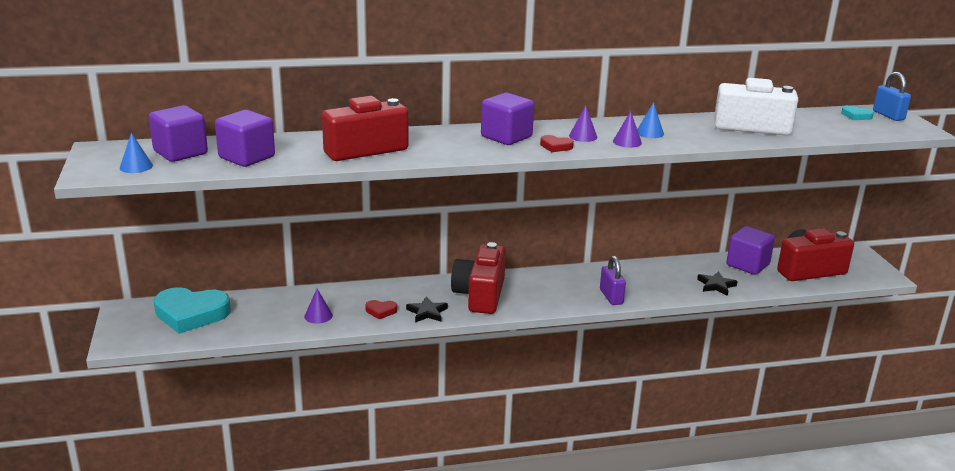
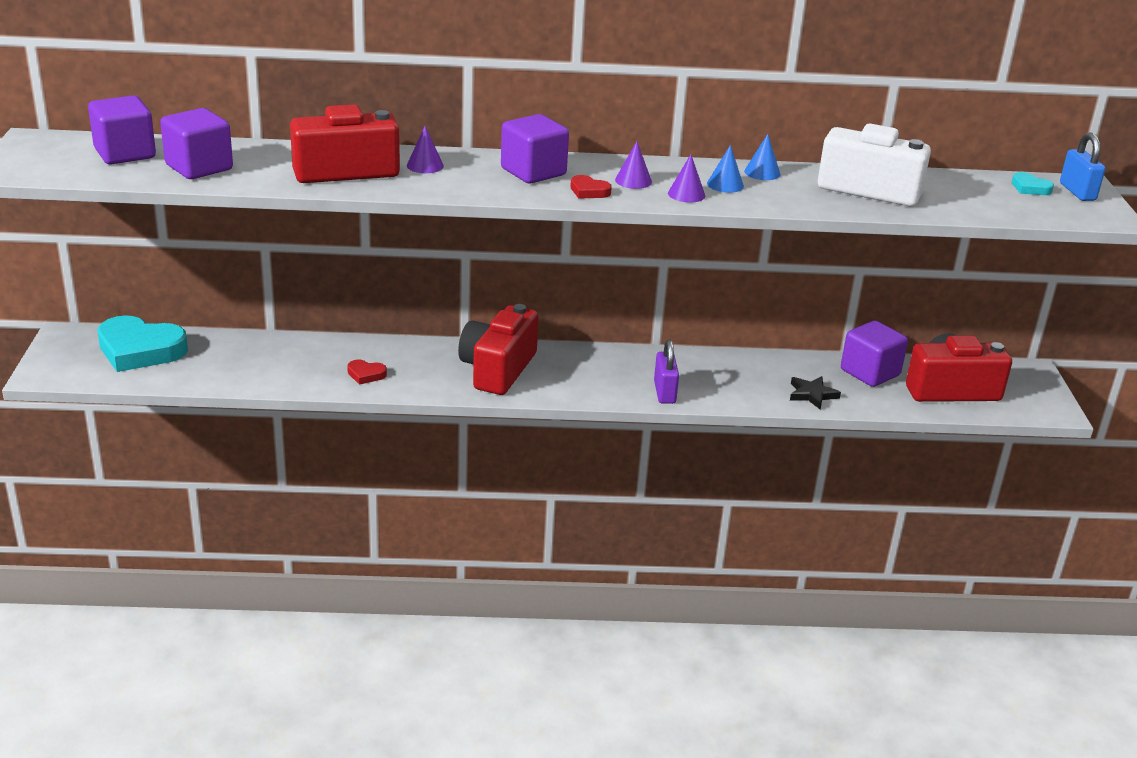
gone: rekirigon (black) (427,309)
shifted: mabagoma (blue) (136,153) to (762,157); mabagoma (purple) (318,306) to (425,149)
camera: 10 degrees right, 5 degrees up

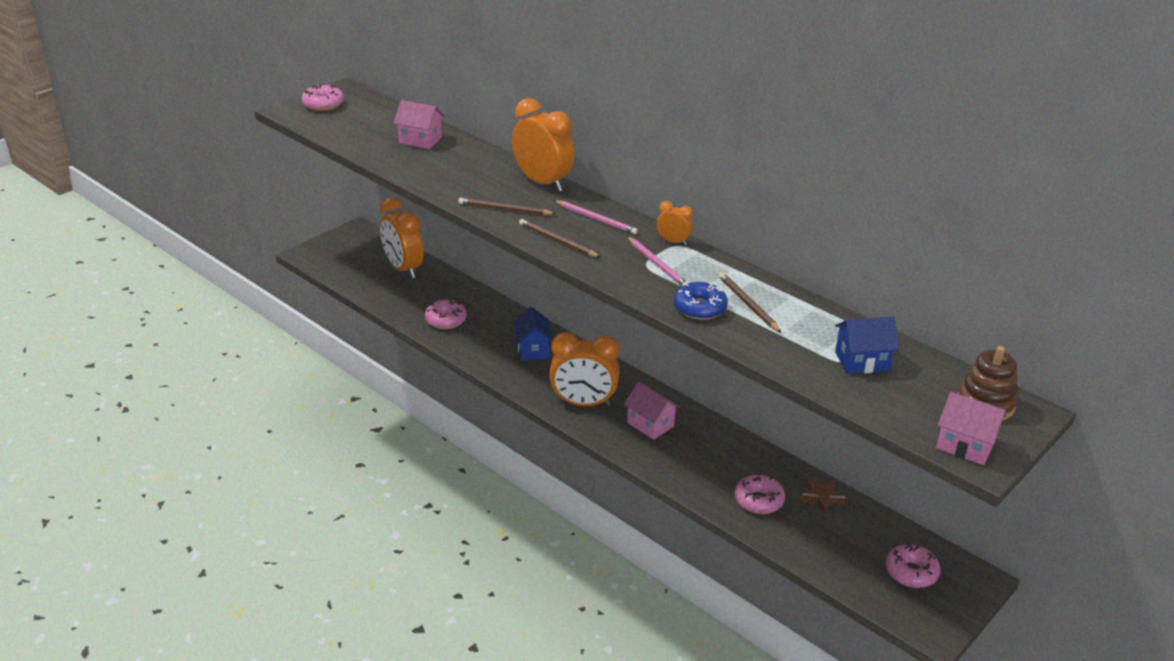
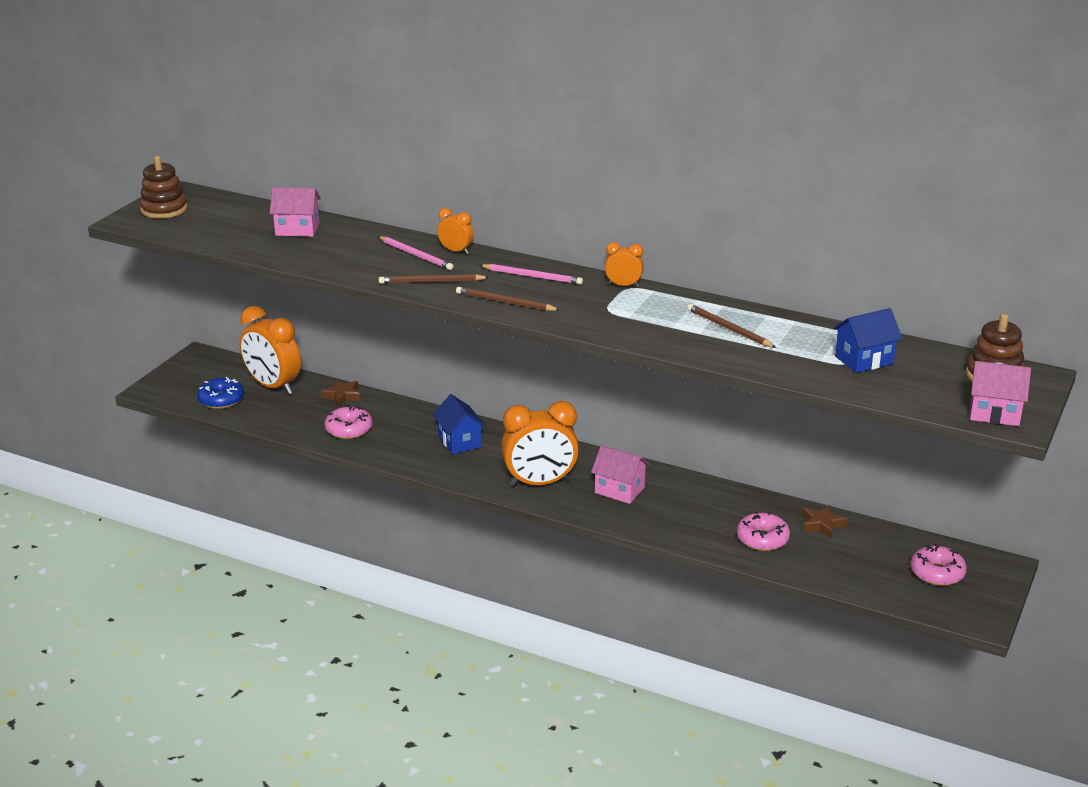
new: rekirigon (brown) (340,393)
shifted: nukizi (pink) (657,261) to (416,253); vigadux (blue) (701,301) to (220,393)
swapped: vigadux (pink) (322,97) to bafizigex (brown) (163,187)
scaled: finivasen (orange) (543,145) = (455,231) x0.48
camera: 15 degrees left, 5 degrees down

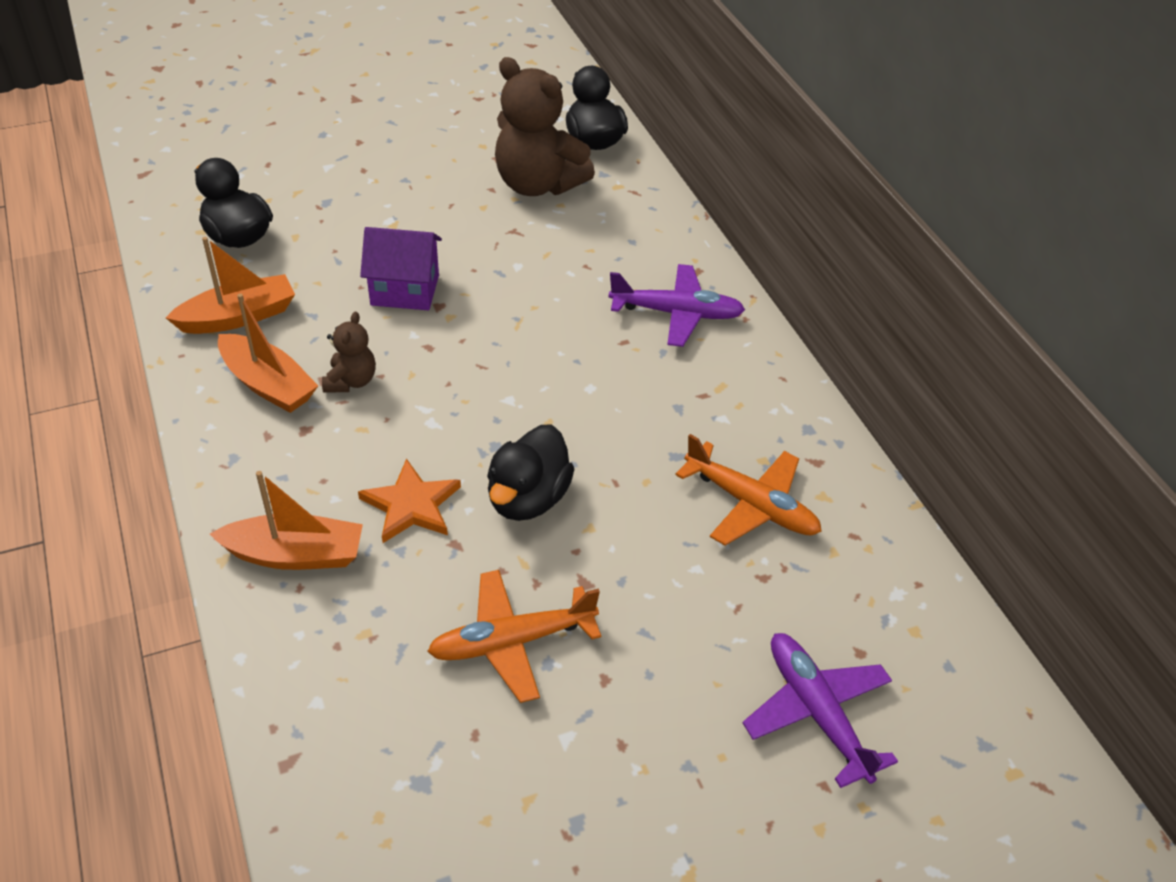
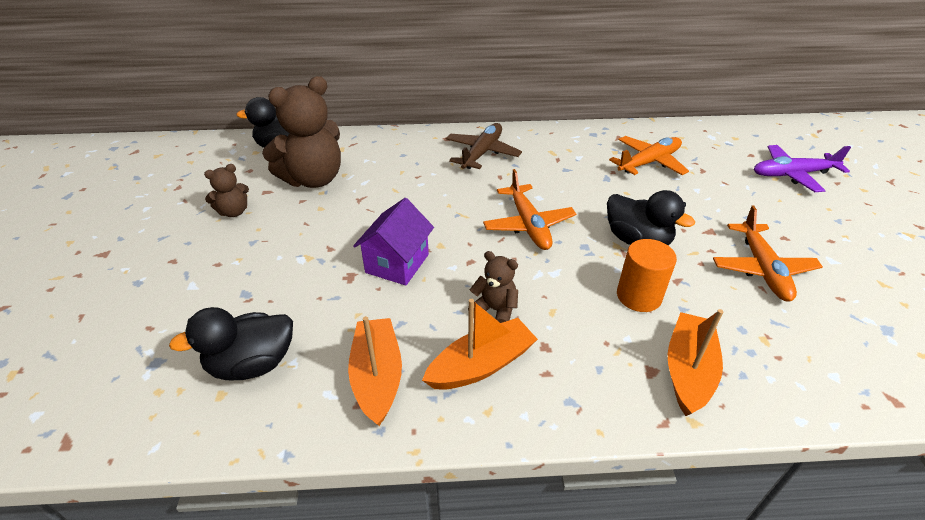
new: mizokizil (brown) (226,190); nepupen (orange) (529,209)
swapped: rekirigon (orange) (409,500) to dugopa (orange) (647,275)
repainted: nepupen (purple) (677,305) to nepupen (brown) (484,146)
camera: 70 degrees left, 5 degrees down

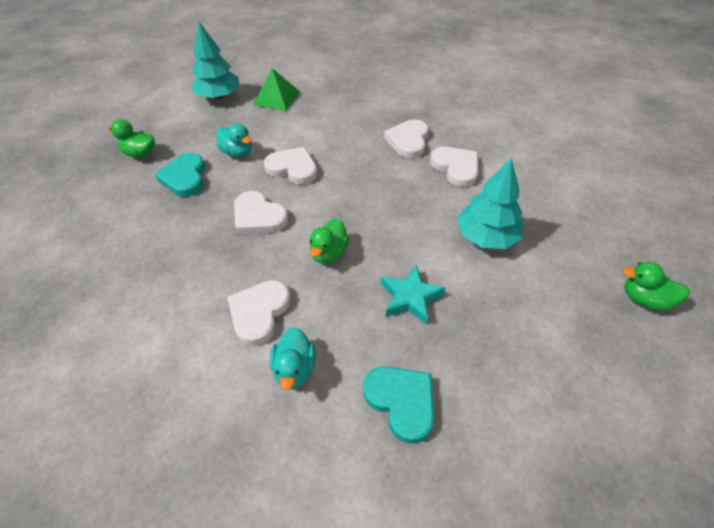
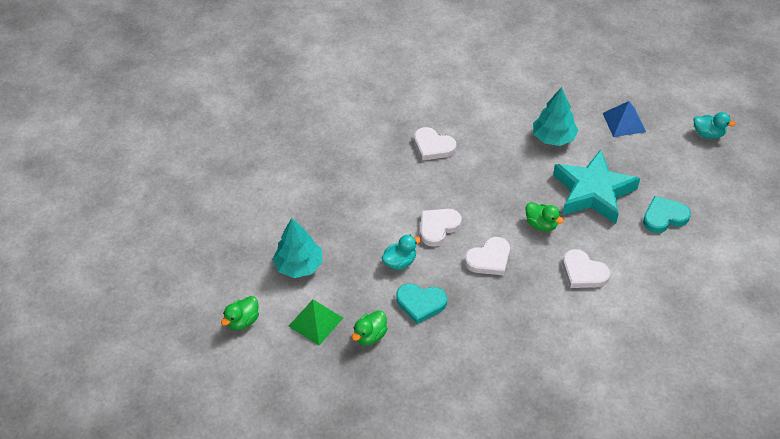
gone: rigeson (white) (454,166)
new: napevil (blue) (624,119)
shifted: napevil (green) (276,89) to (316,322); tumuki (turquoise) (293,358) to (715,125); tumuki (green) (656,286) to (240,313)
scaled: rekirigon (turquoise) (413,294) = (596,186) x1.96
camera: 70 degrees left, 0 degrees up

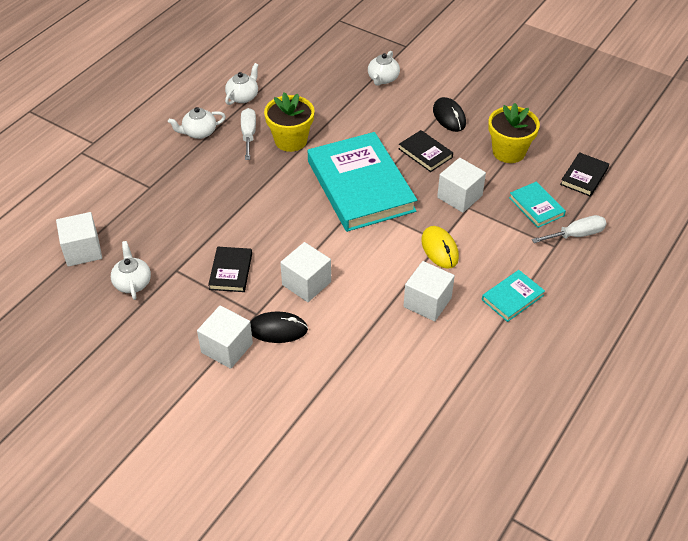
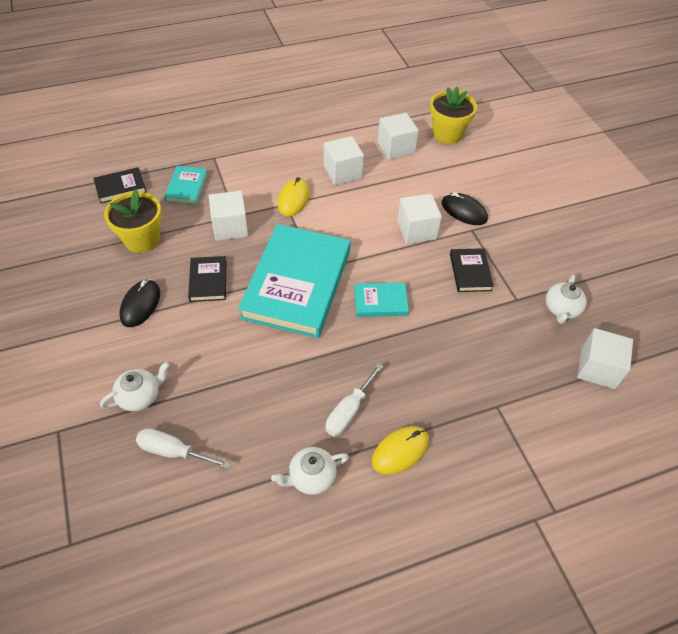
shifted: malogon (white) (225,337) to (398,136); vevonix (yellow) (289,122) to (453,115); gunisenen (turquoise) (513,296) to (381,300); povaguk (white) (569,229) to (183,448)
swapped: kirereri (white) (197,123) to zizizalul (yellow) (400,450)
rotated: gunisenen (black) (230,269) = (472,270) 45 degrees counterclockwise
camera: 145 degrees left, 5 degrees up

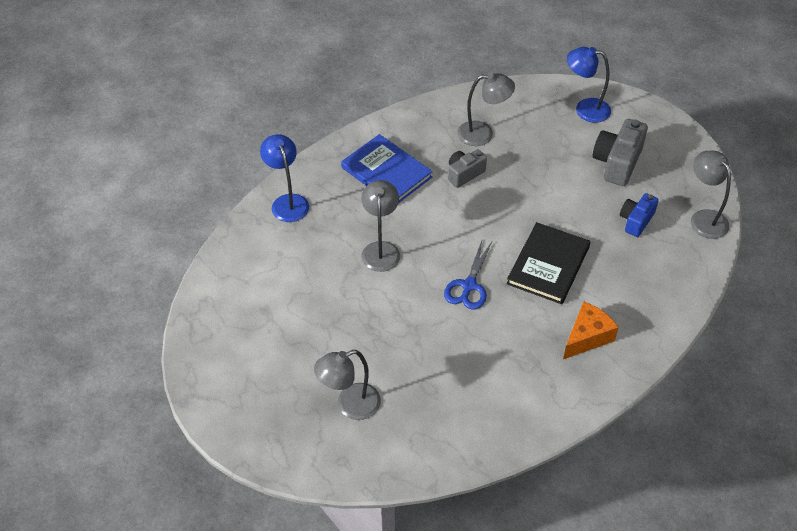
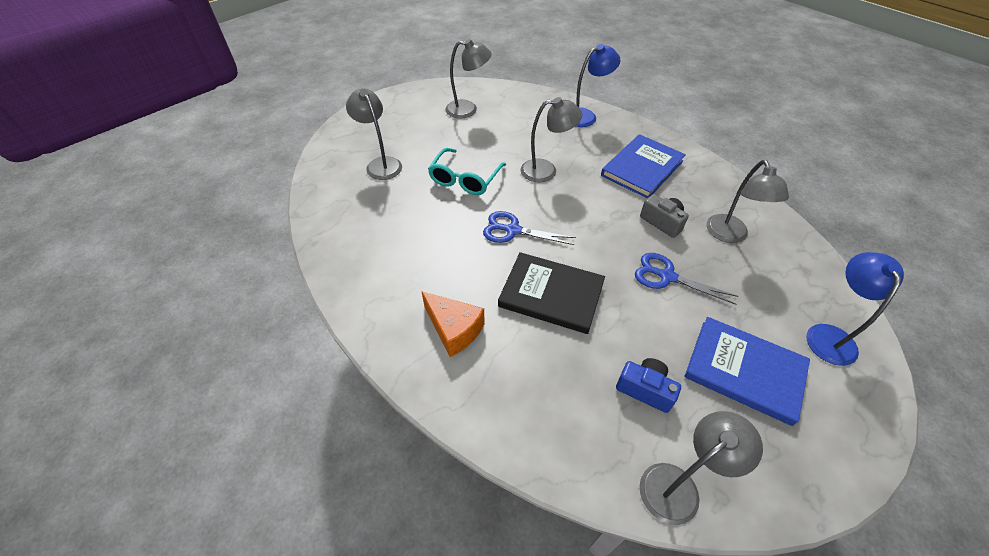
new: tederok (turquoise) (467,171); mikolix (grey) (468,78); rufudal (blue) (686,279)
swapped: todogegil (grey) (620,152) to gunisenen (blue) (747,371)
camera: 85 degrees right, 0 degrees up

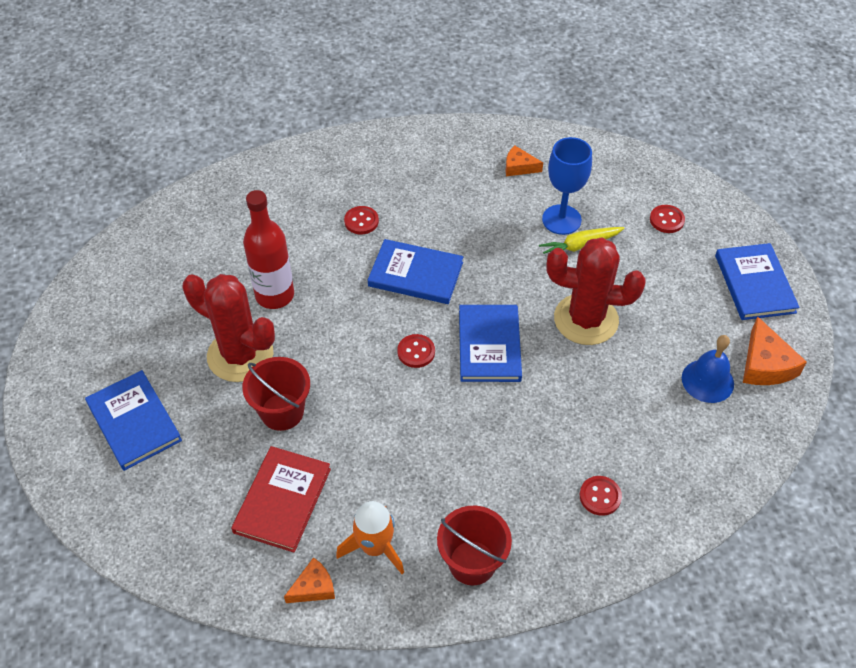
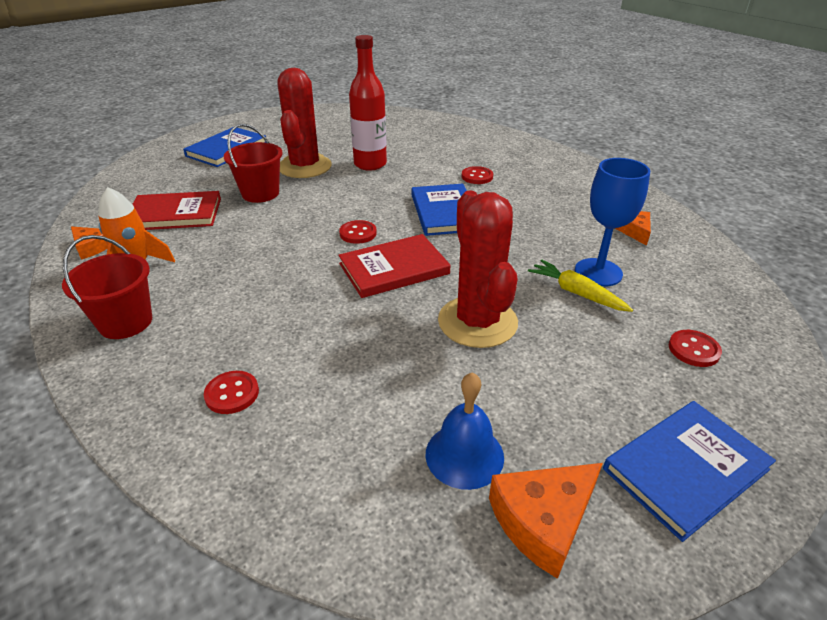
repainted: gunisenen (blue) (490,343) to gunisenen (red) (394,266)
camera: 65 degrees right, 15 degrees down

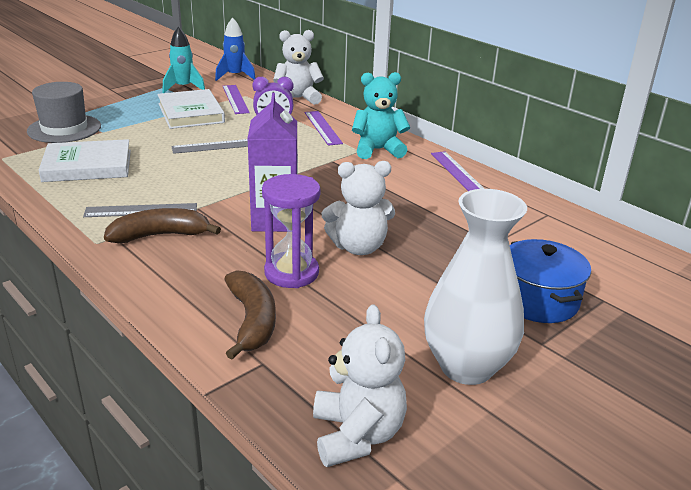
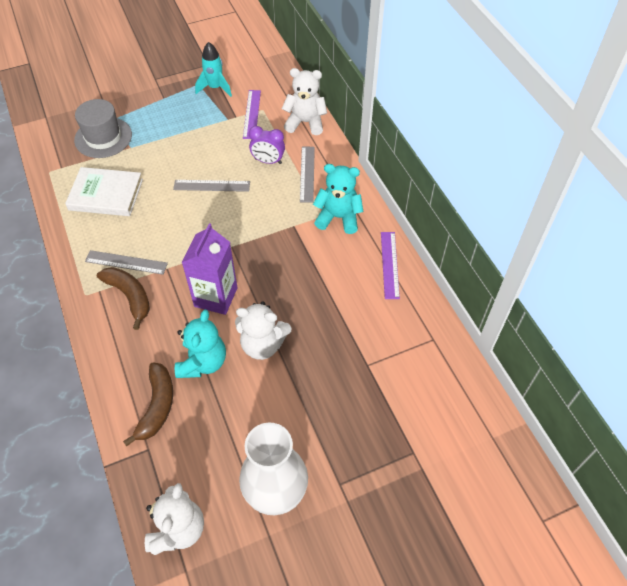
gone: gunisenen (white) (191,109); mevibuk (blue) (235,49); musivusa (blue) (550,281)
swapped: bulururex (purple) (291,231) to mizokizil (turquoise) (200,344)
repainted: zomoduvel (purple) (324,128) to zomoduvel (grey) (307,175)
rotated: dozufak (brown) (162,225) = (123,298) 45 degrees clockwise
camera: 20 degrees right, 25 degrees up

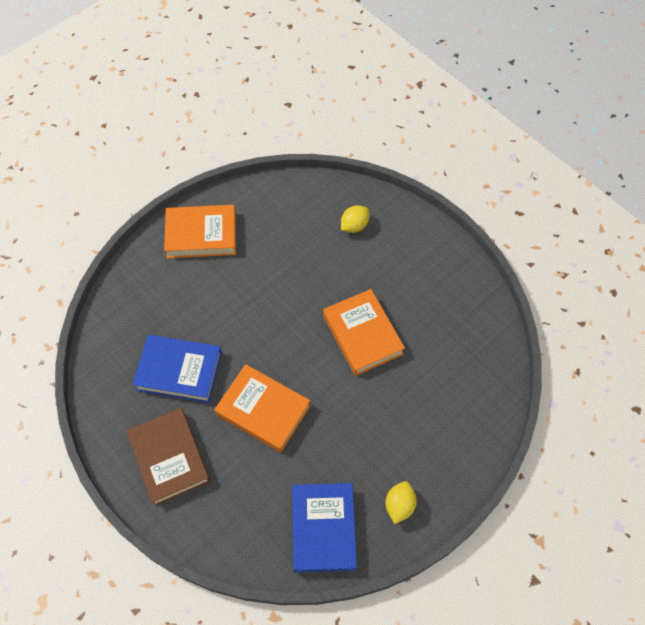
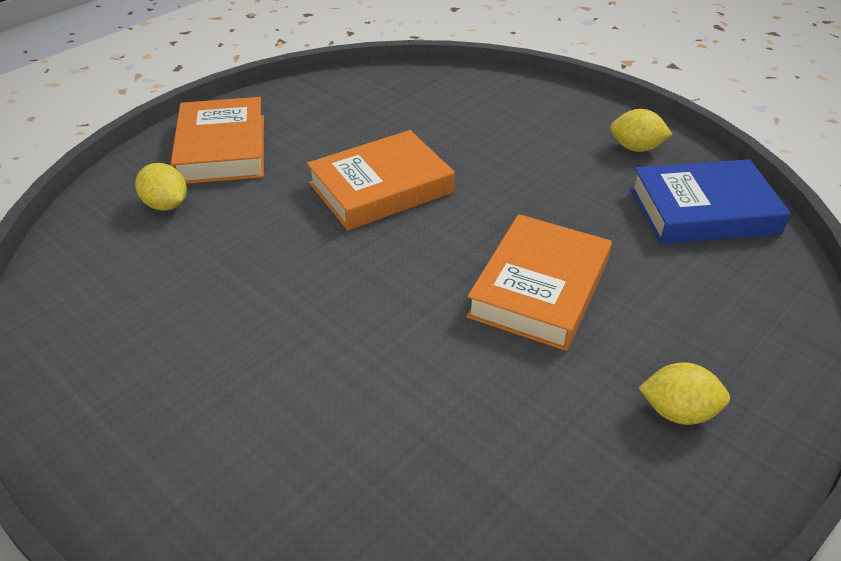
gone: gunisenen (blue) (177,369)
shifted: gunisenen (orange) (200,231) to (217,140)
swapped: gunisenen (brown) (168,457) to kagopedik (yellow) (684,393)
camera: 95 degrees left, 20 degrees down

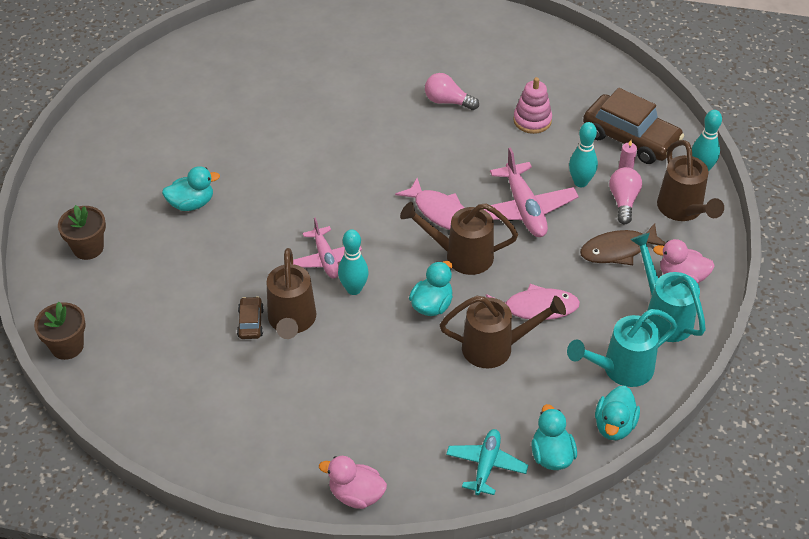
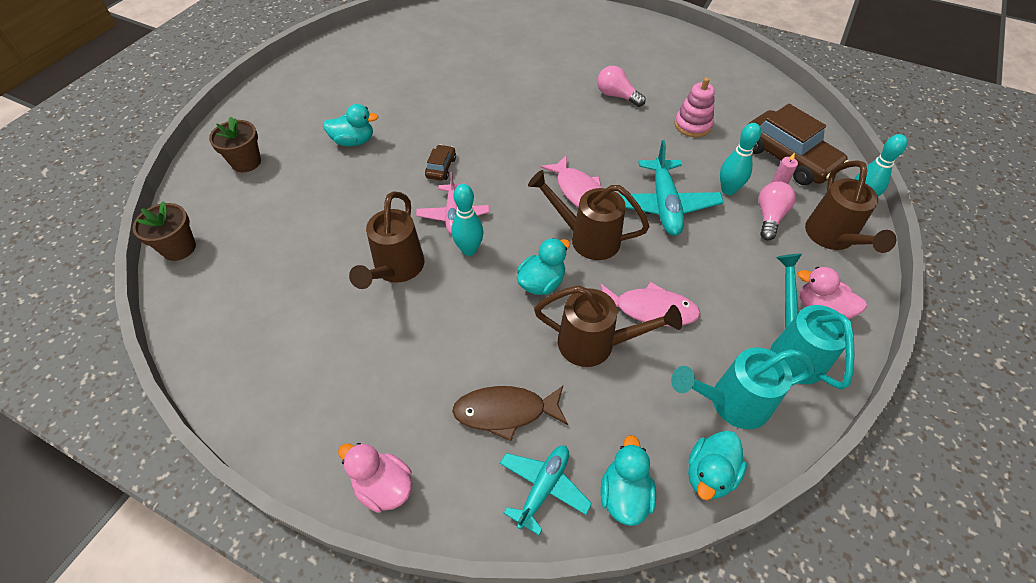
shifted: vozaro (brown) (250,317) to (440,163); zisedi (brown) (623,244) to (510,413)
repainted: nepupen (pink) (531,192) to nepupen (turquoise) (671,188)
camera: 15 degrees right, 5 degrees up

